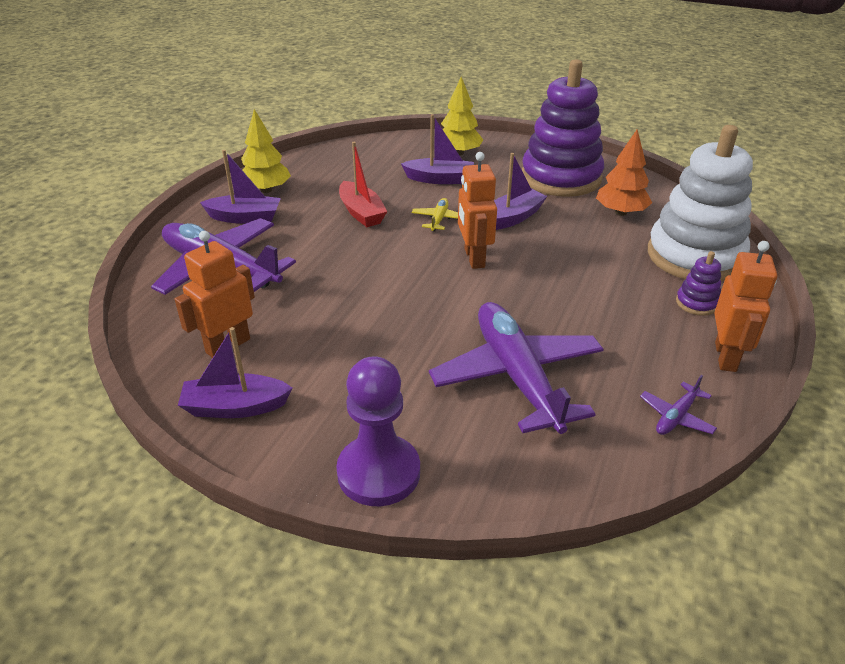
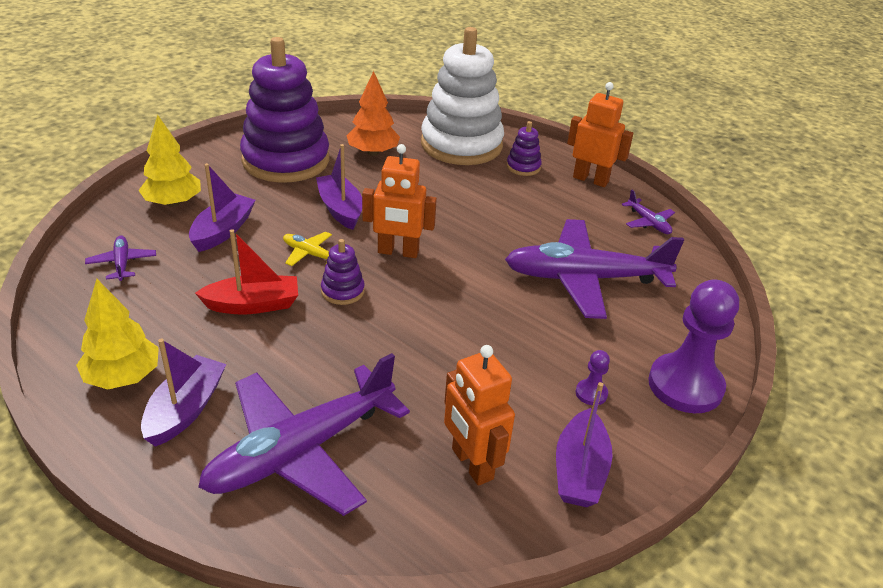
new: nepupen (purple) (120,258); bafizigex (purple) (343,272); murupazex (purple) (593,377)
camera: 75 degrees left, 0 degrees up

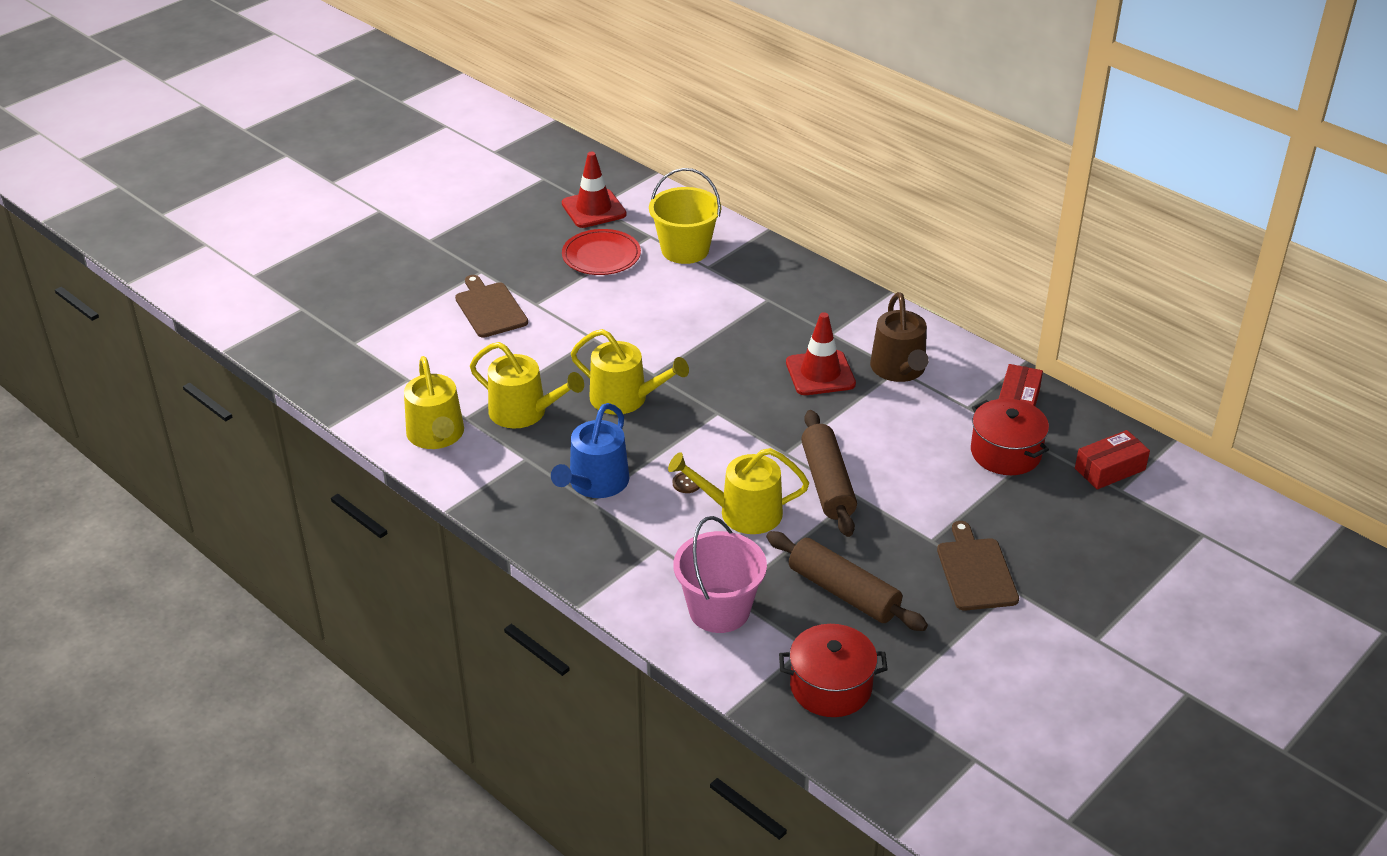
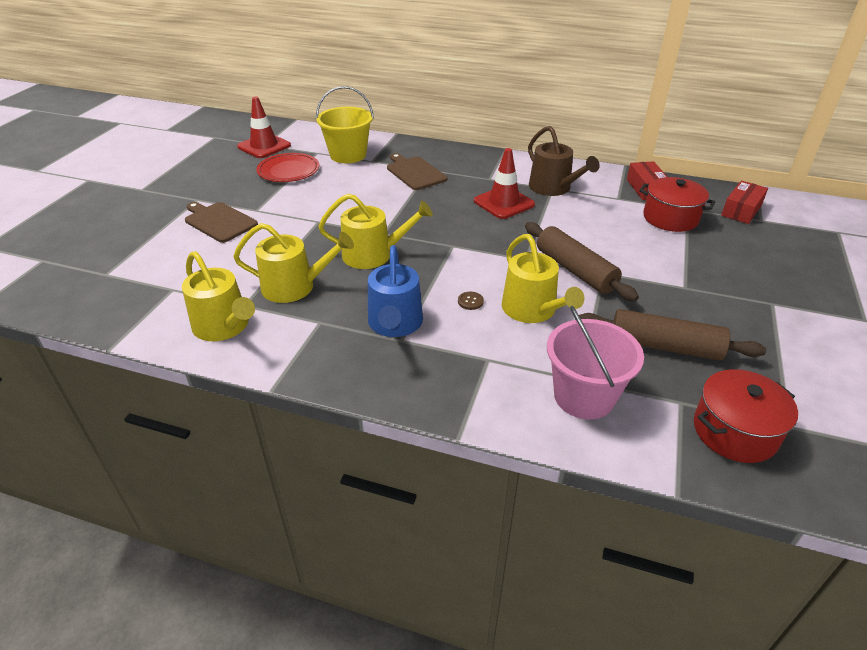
shifted: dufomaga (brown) (978,566) to (417,171)
rotated: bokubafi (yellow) (738,491) = (543,278) 90 degrees counterclockwise
camera: 25 degrees left, 0 degrees up

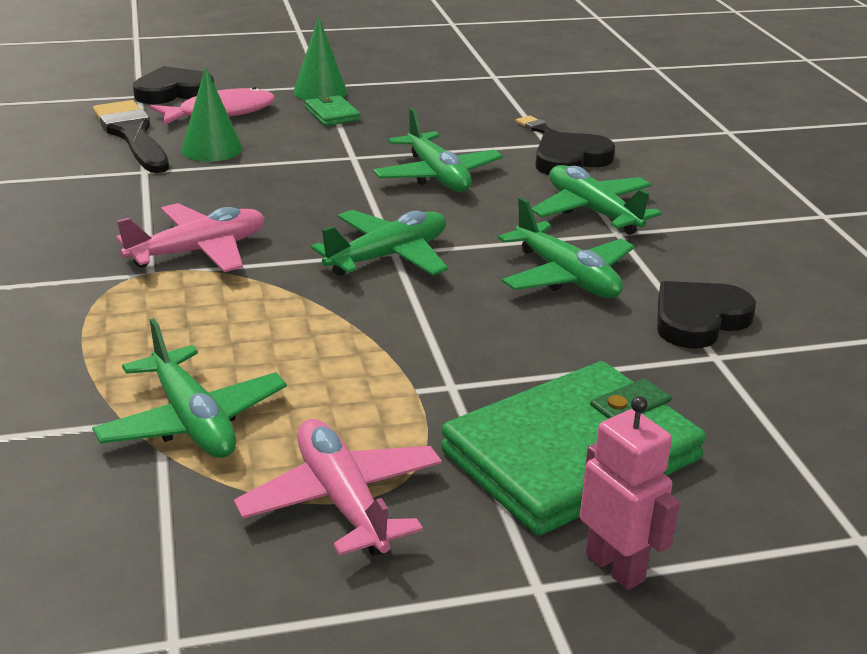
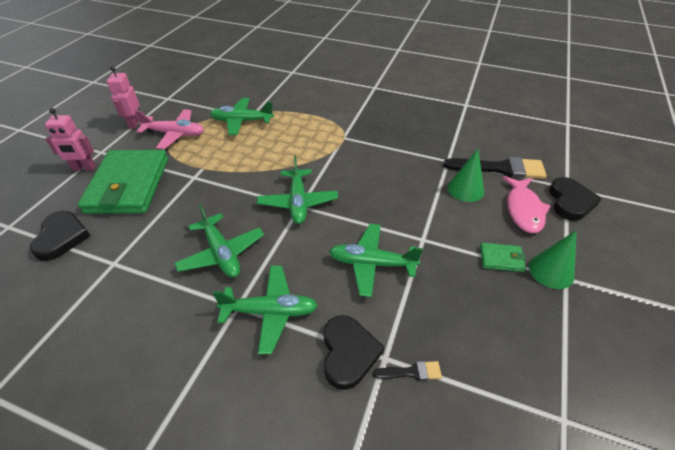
gone: nepupen (pink) (190,237)
new: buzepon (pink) (123,97)
shifted: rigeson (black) (706,314) to (60,236)
rotated: nepupen (green) (566,247) = (219,241) 120 degrees counterclockwise
camera: 125 degrees right, 15 degrees up

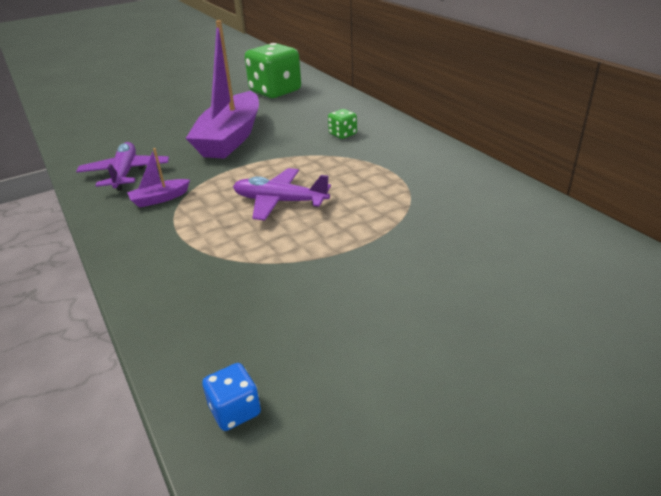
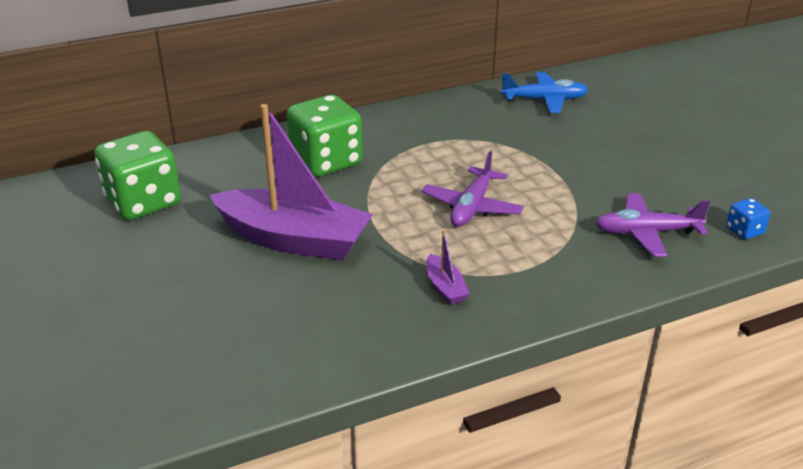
new: nepupen (blue) (544,92)
shifted: nepupen (purple) (122,166) to (652,225)
scaled: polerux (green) (342,124) = (324,136) x2.23
camera: 85 degrees left, 0 degrees up

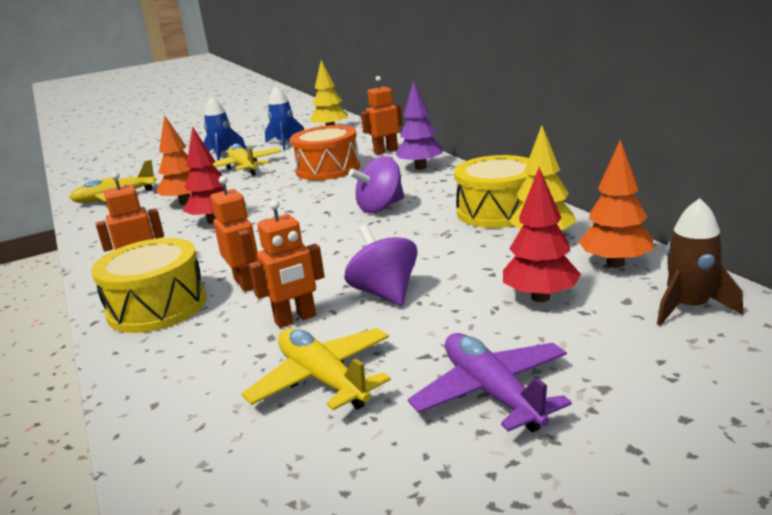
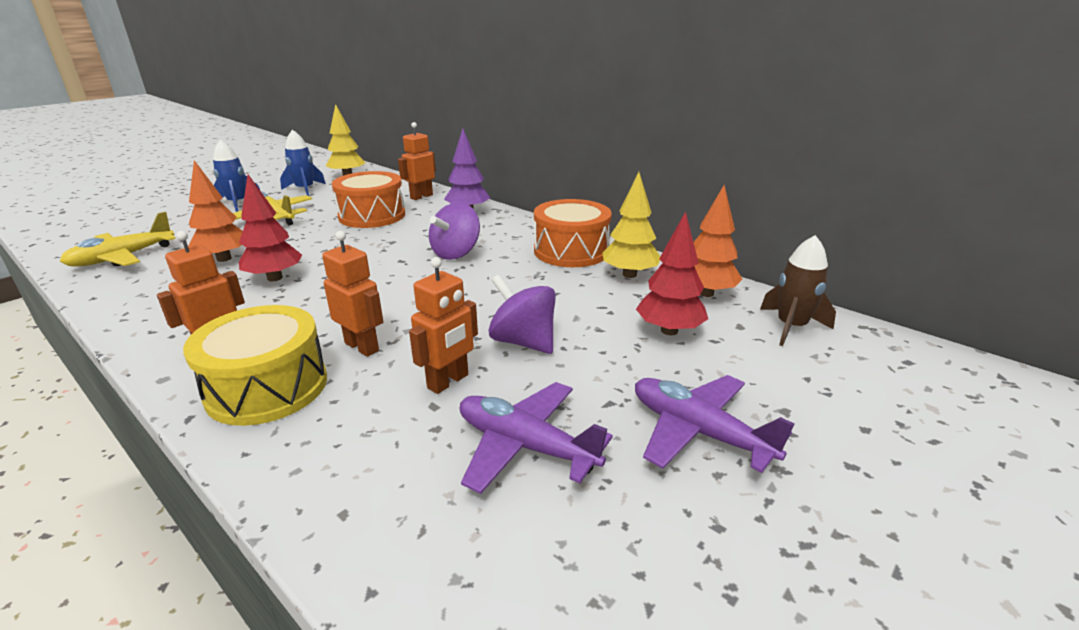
repainted: nepupen (yellow) (316,369) to nepupen (purple) (536,438); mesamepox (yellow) (491,191) to mesamepox (orange) (573,233)
camera: 25 degrees left, 5 degrees up

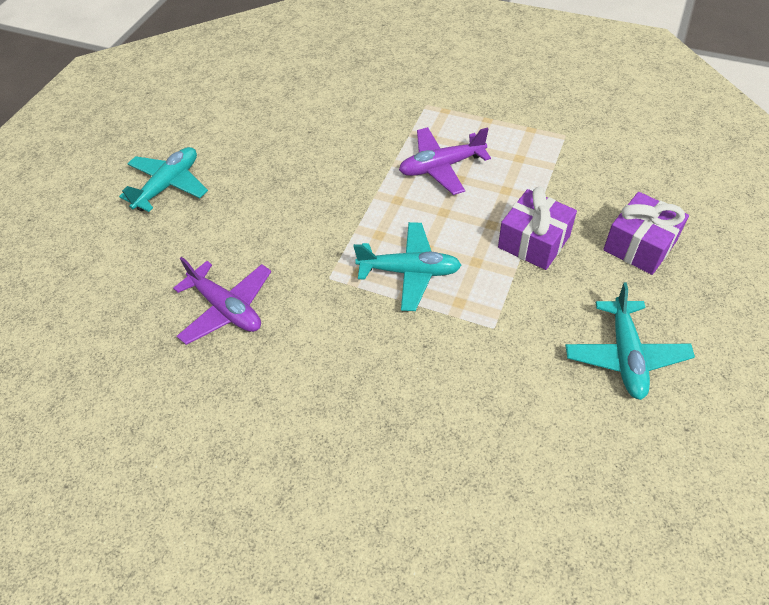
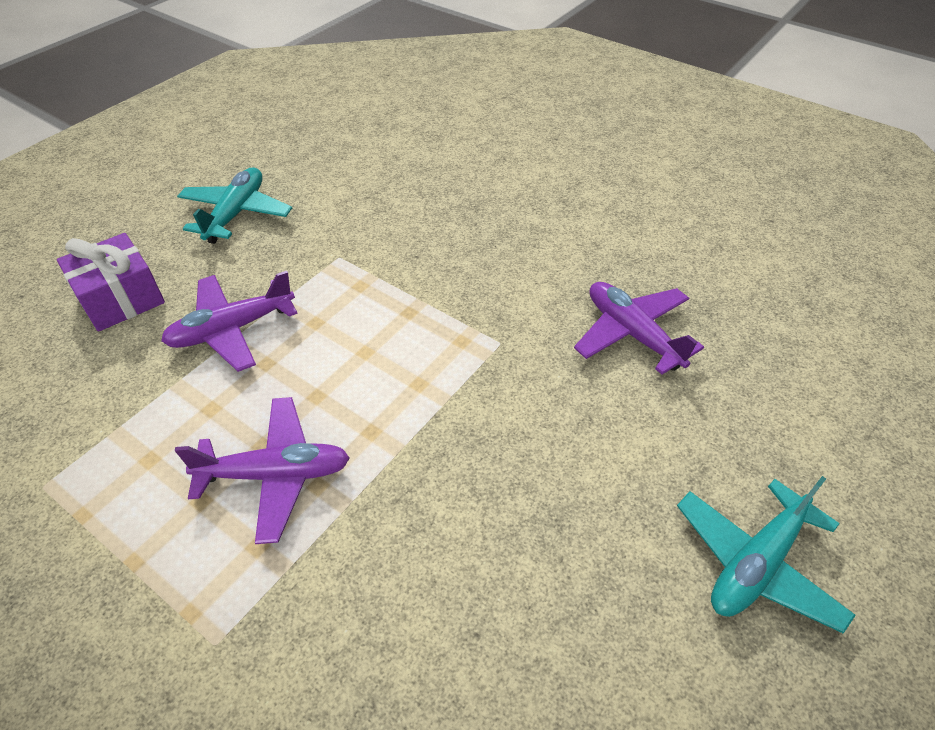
gone: nepupen (turquoise) (407,266)
swapped: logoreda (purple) (537,228) to nepupen (purple) (229,321)
camera: 170 degrees left, 5 degrees down

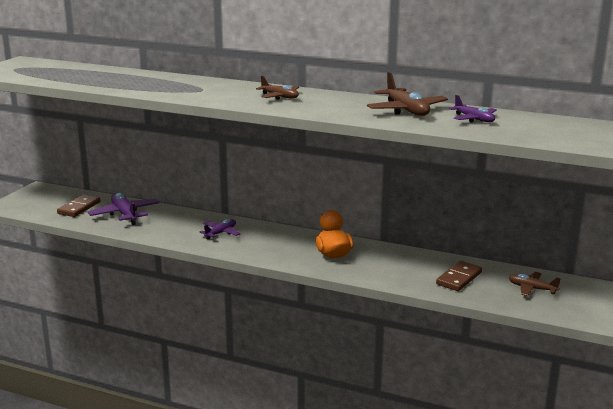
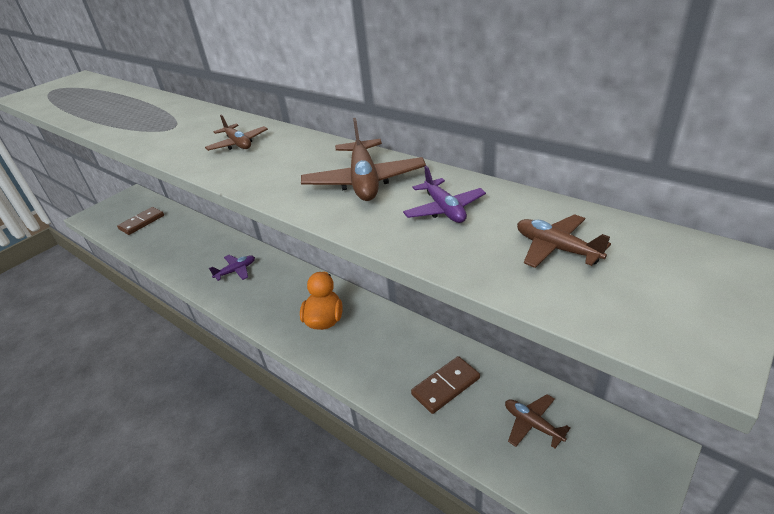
gone: nepupen (purple) (123,209)
new: nepupen (brown) (564,241)
camera: 20 degrees right, 15 degrees up

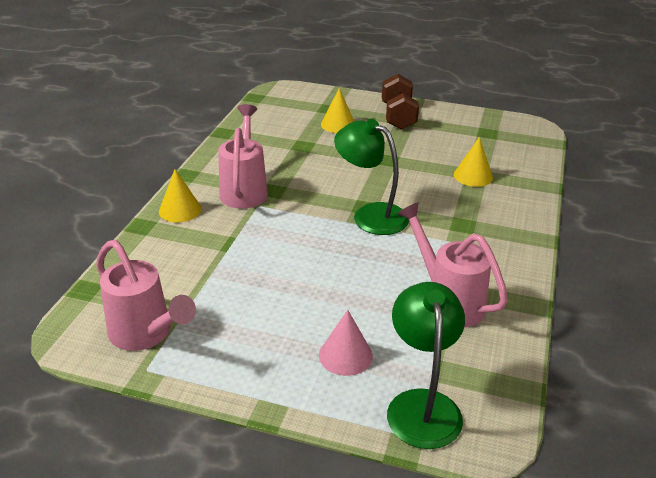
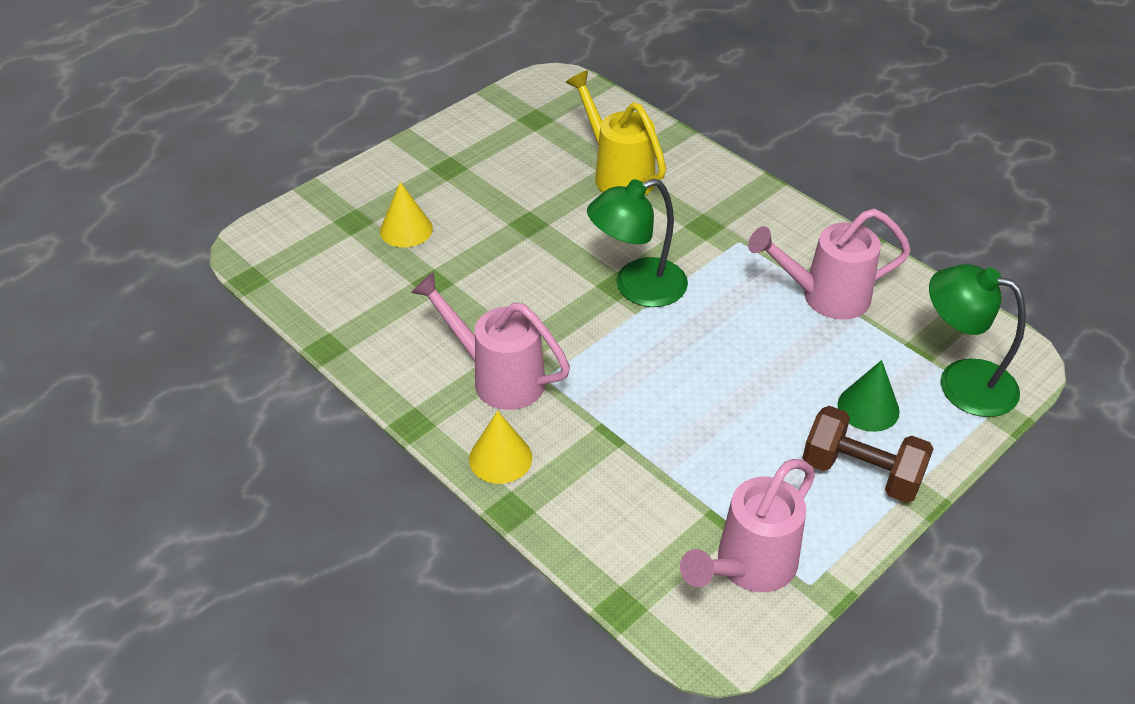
shifted: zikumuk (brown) (400,102) to (868,454)
swapped: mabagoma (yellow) (473,162) to bokubafi (yellow) (616,133)
repainted: mabagoma (pink) (346,343) to mabagoma (green) (869,396)
rotated: bokubafi (pink) (146,295) = (747,525) 150 degrees clockwise
camera: 60 degrees left, 10 degrees up

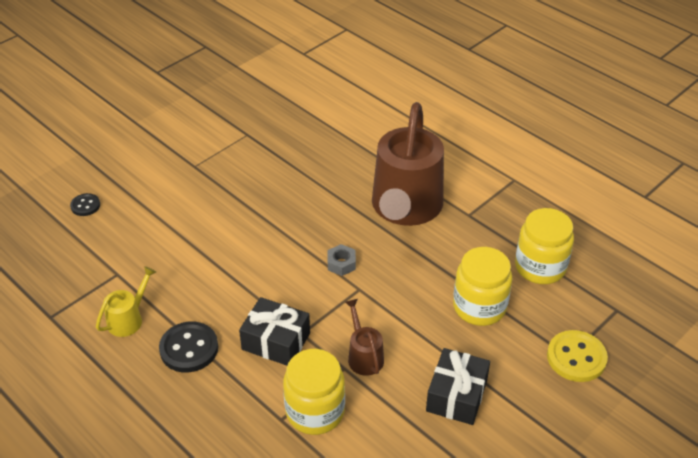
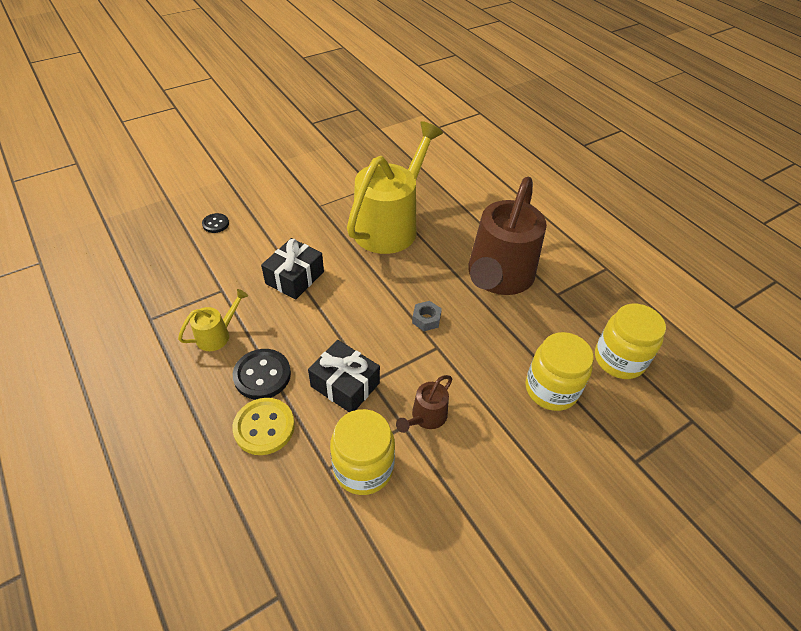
new: bokubafi (yellow) (395,187)
shifted: logoreda (black) (458,386) to (292,269); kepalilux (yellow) (577,356) to (263,426)
rotated: bokubafi (brown) (364,337) = (424,404) 135 degrees counterclockwise
camera: 10 degrees right, 5 degrees up

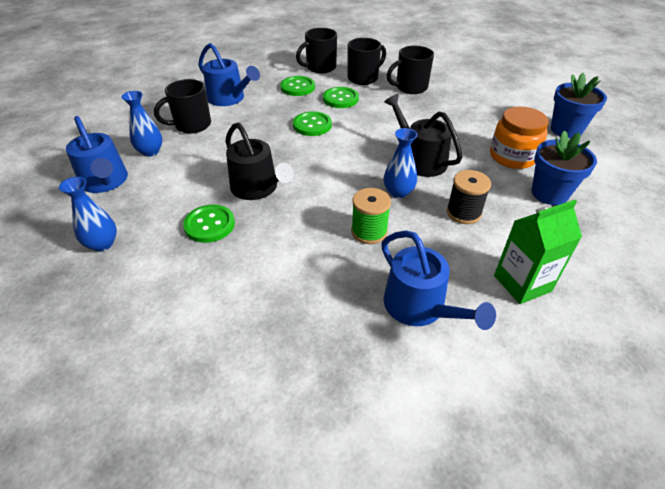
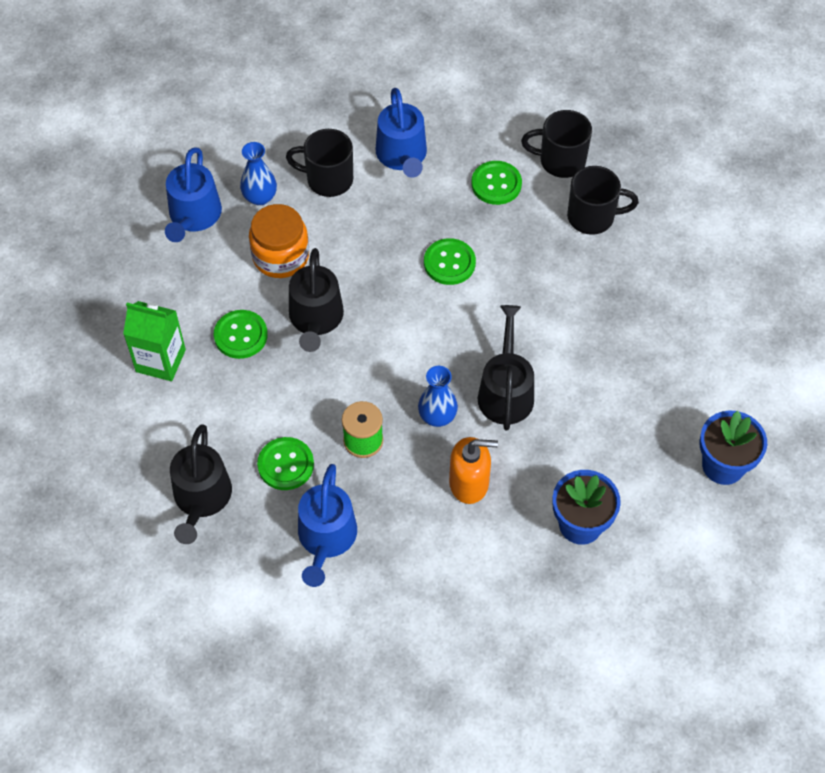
gone: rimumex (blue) (88,214); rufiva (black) (410,70)
new: bokubafi (black) (201,484)
shifted: kepalilux (green) (341,97) to (285,463); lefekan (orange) (519,137) to (279,241); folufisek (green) (538,252) to (154,341)
swapped: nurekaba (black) (468,197) to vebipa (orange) (473,470)
camera: 40 degrees right, 15 degrees up

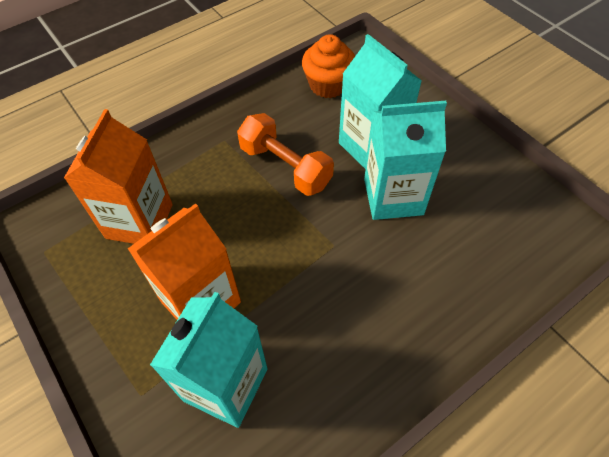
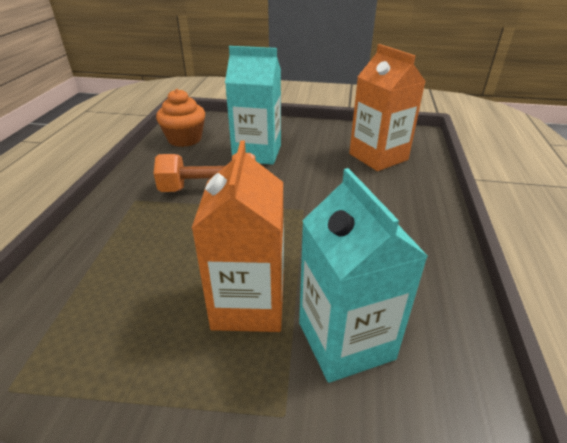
gone: folufisek (turquoise) (405,160)
shifted: folufisek (orange) (118,176) to (387,107)
camera: 45 degrees left, 20 degrees down

